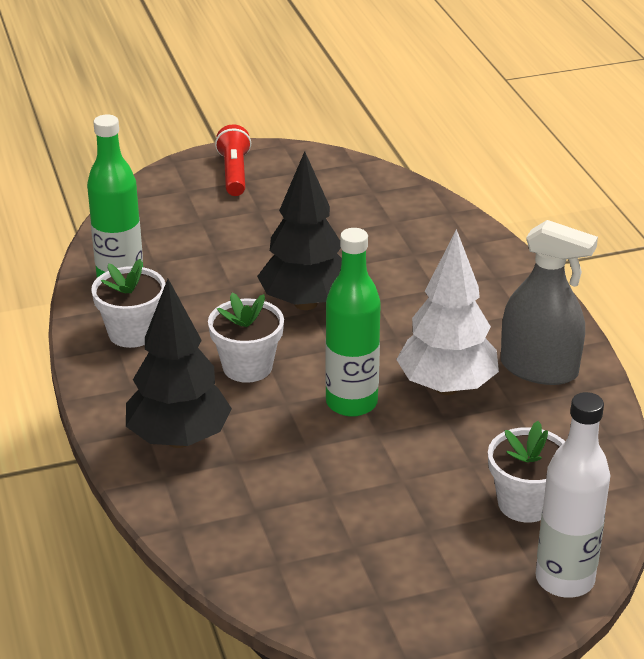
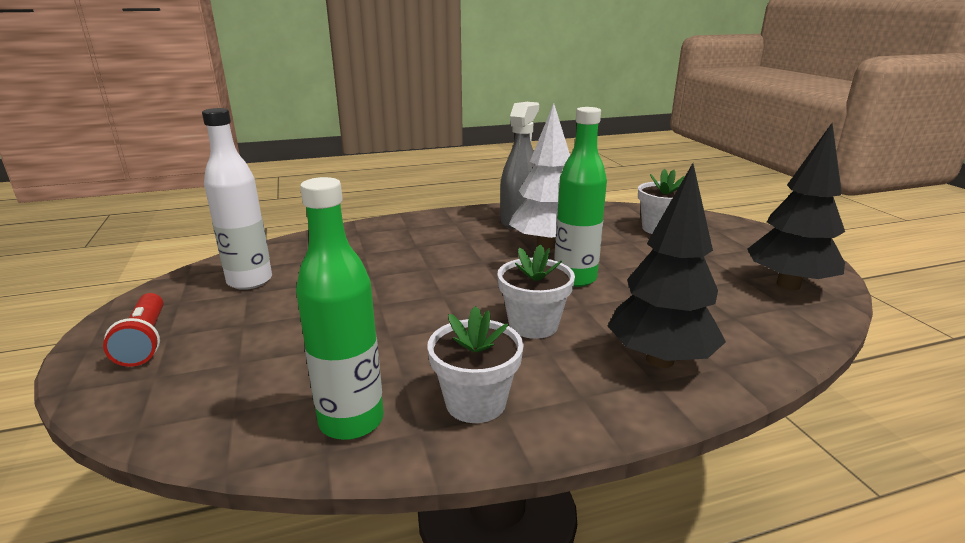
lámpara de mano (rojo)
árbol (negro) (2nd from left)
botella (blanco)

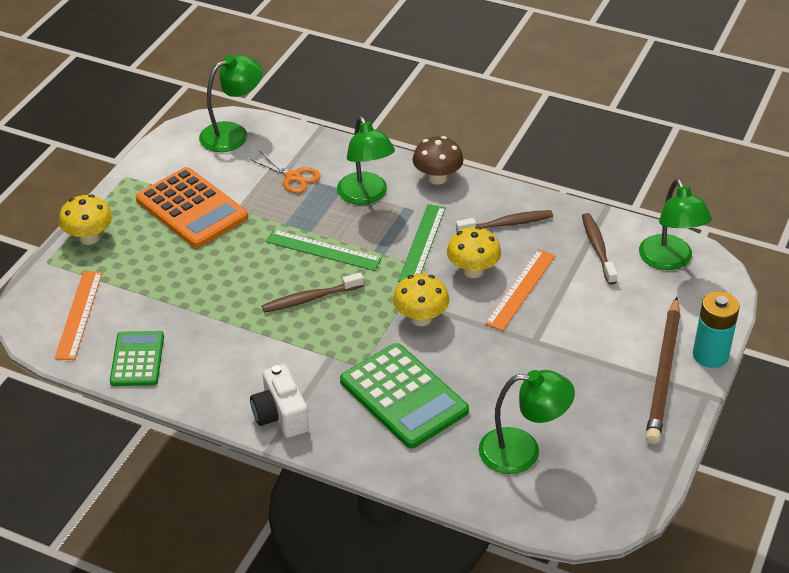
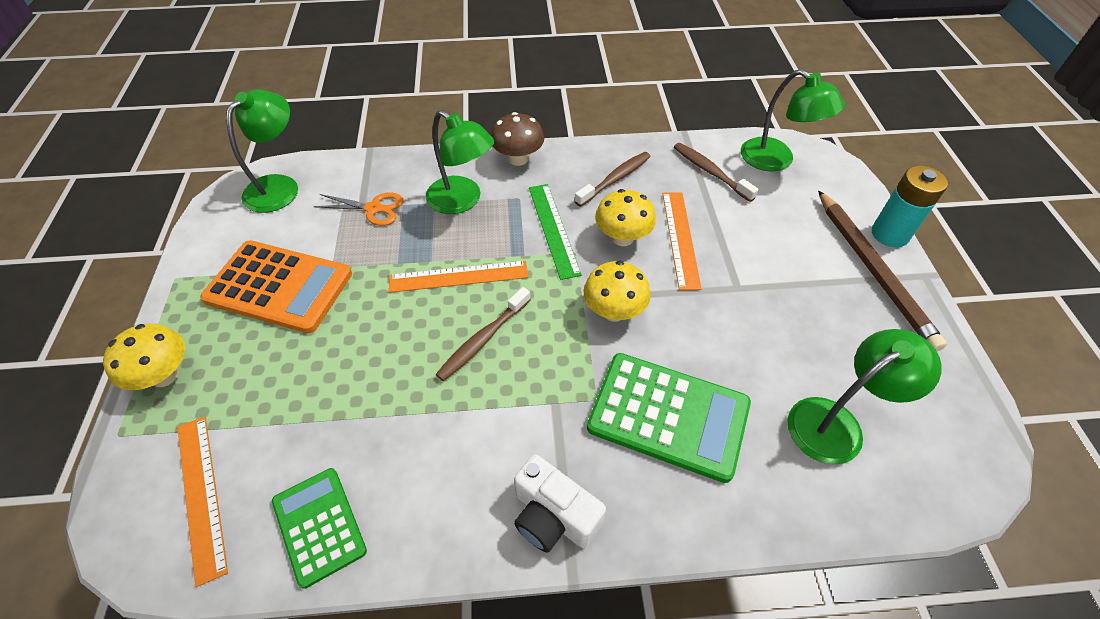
regla (naranja) (2nd from left)

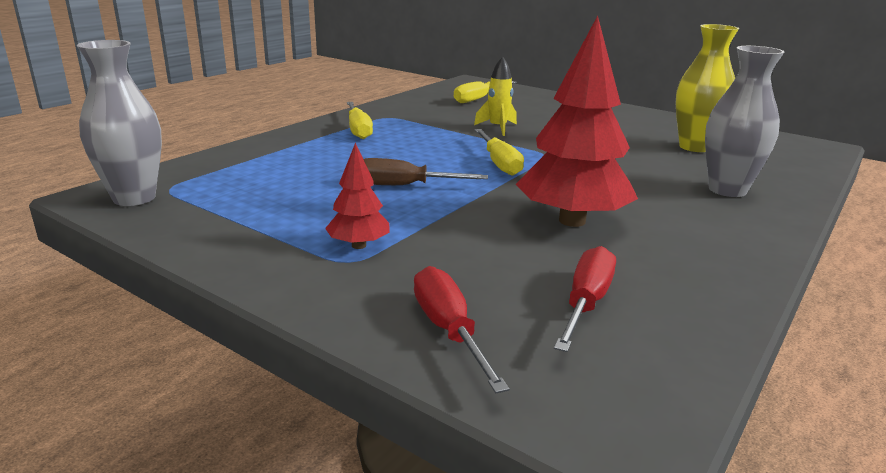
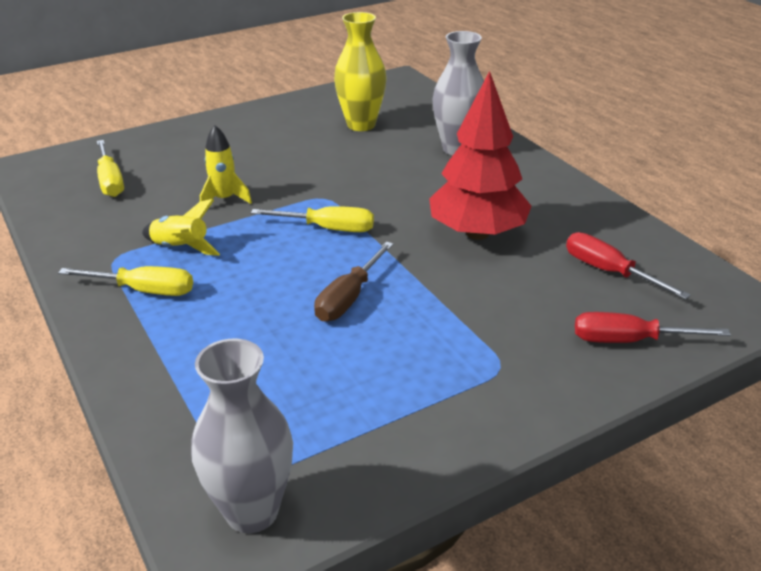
árbol (rojo) (1st from left in the first image)
cohete (amarillo) (1st from left)

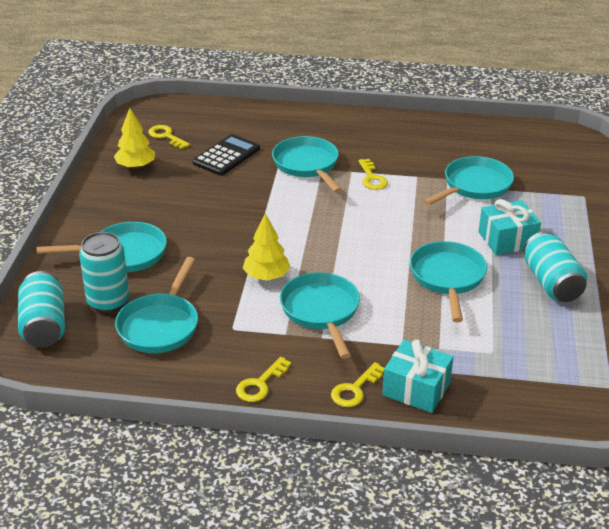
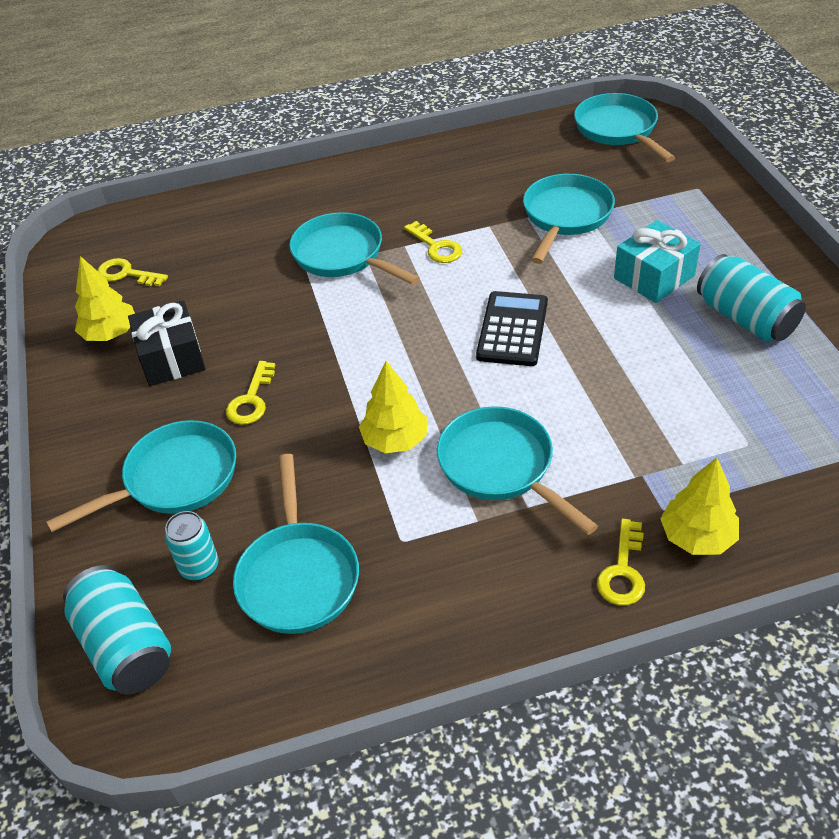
calculadora (negro)
lata (turquesa) (2nd from left)
sartén (turquesa) (6th from left)
árbol (amarillo) (3rd from left)
llave (amarillo) (2nd from left)
regalo (negro)

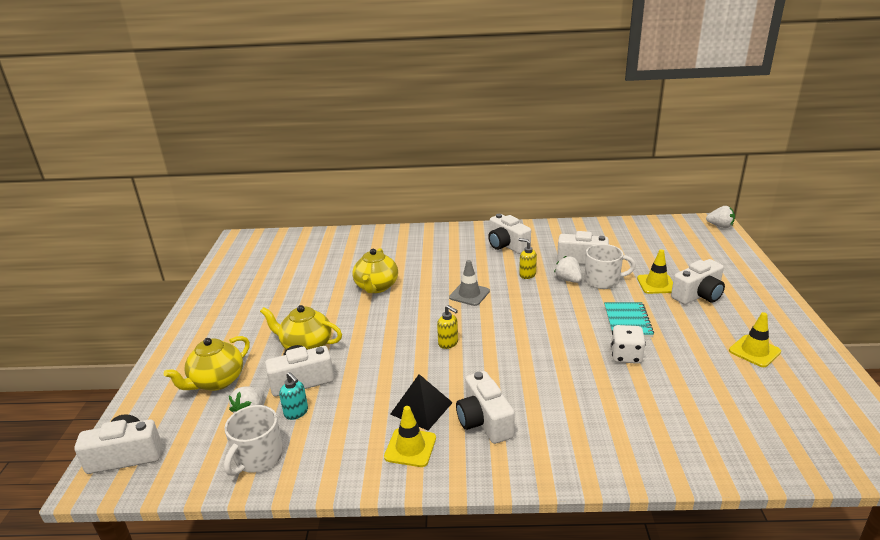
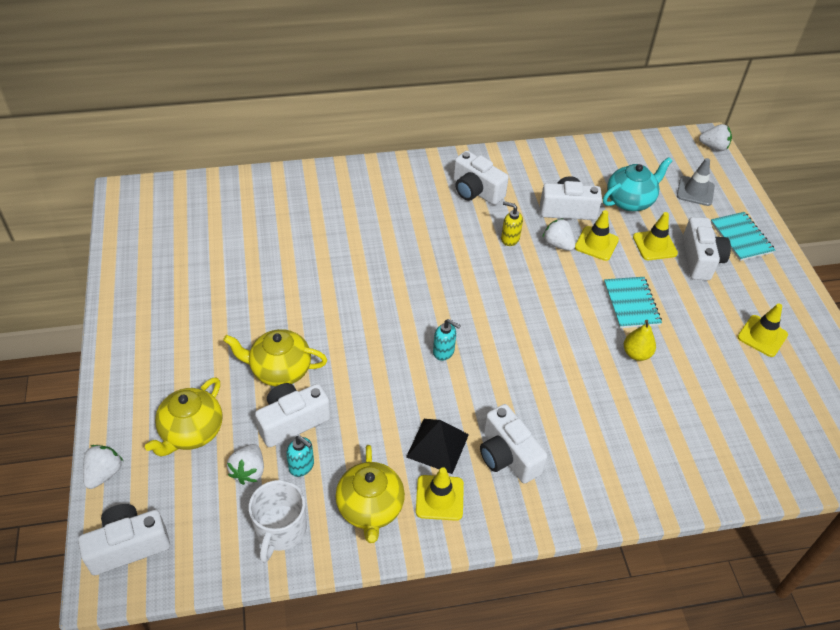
cono de tráfico (amarillo) (2nd from left)
tetera (amarillo) (3rd from left)
cámara (blanco) (6th from left)
cono de tráfico (gris)
dispensador de jabón (turquesa) (2nd from left)
pera (amarillo)
tetera (turquesa)
cuaderno (turquesa) (2nd from left)
fresa (blanco) (1st from left)

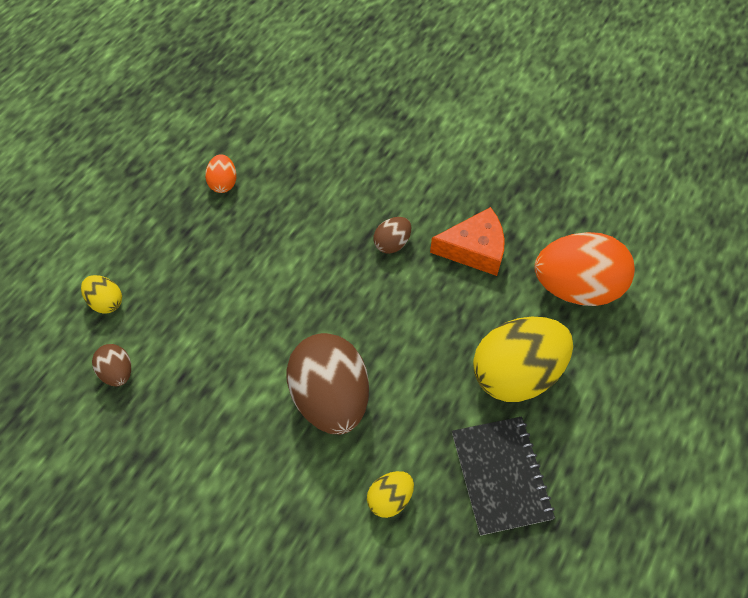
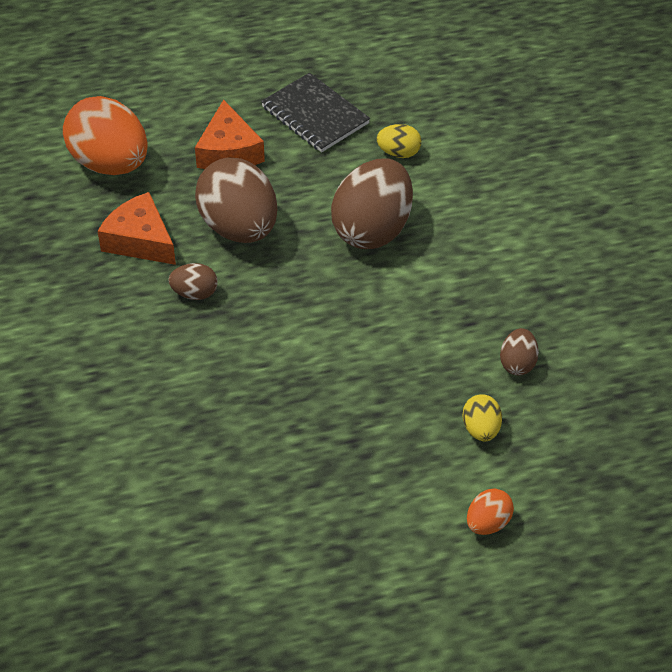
huevo (naranja) (2nd from left)
queso (naranja) (2nd from left)
cuaderno (negro)
huevo (marrón) (2nd from left)

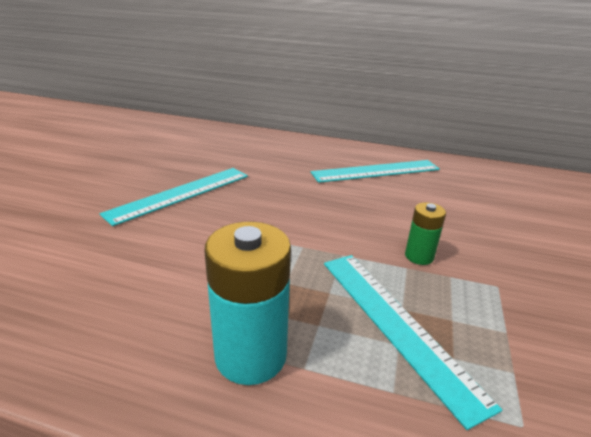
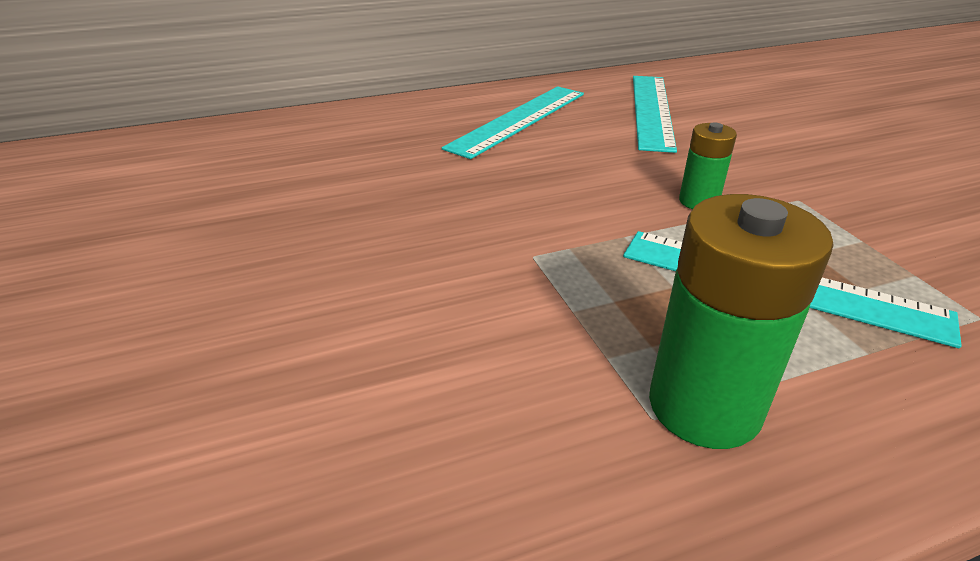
regla (turquesa) (2nd from left)
pila (verde) (2nd from left)

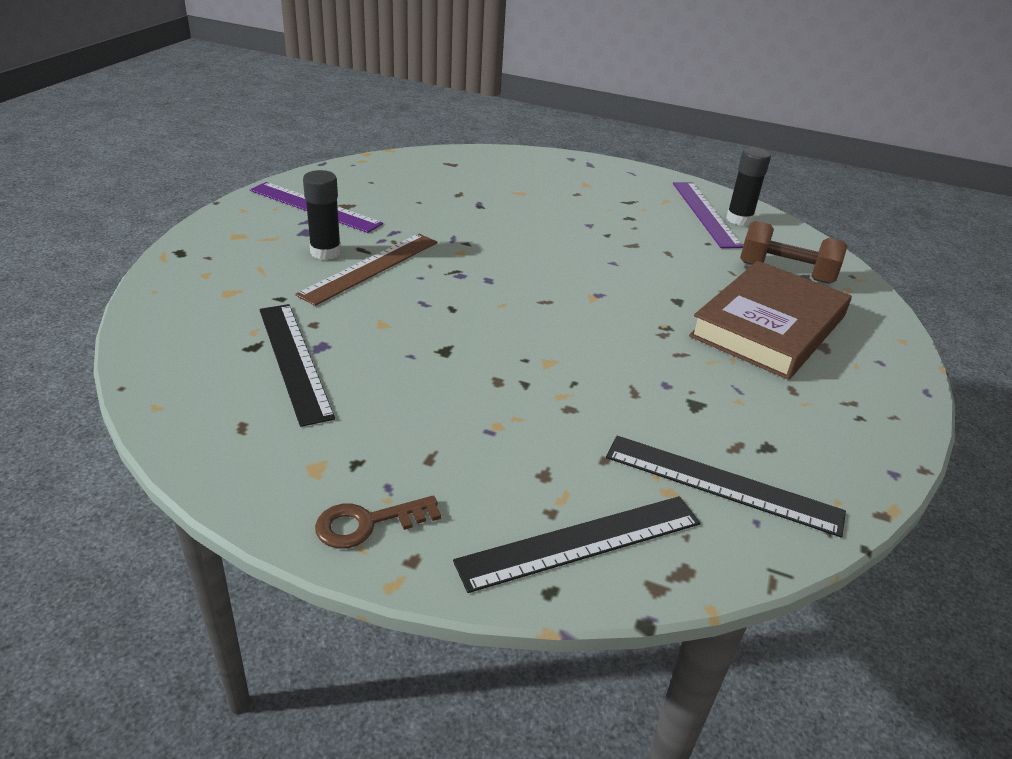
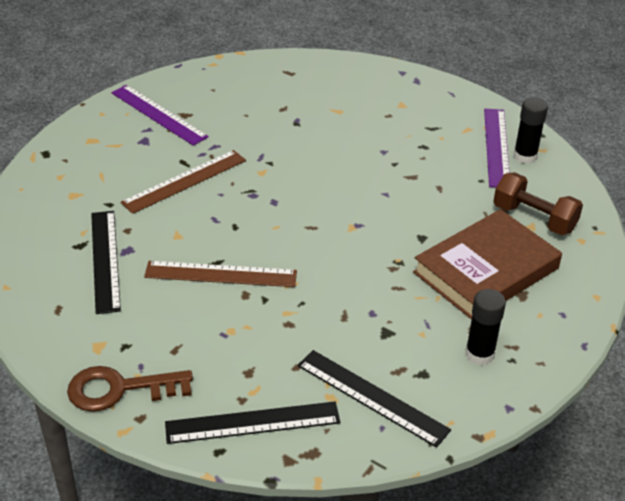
barra de pegamento (negro) (1st from left)
llave (marrón)
regla (marrón) (2nd from left)

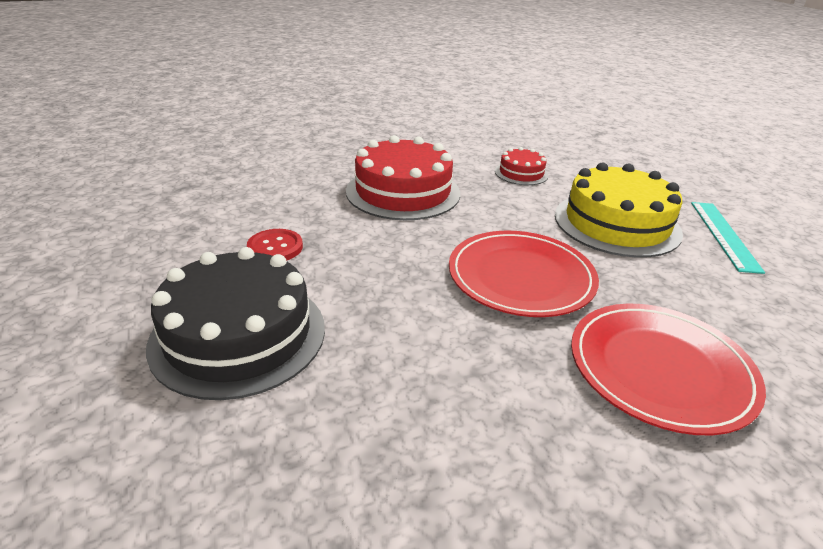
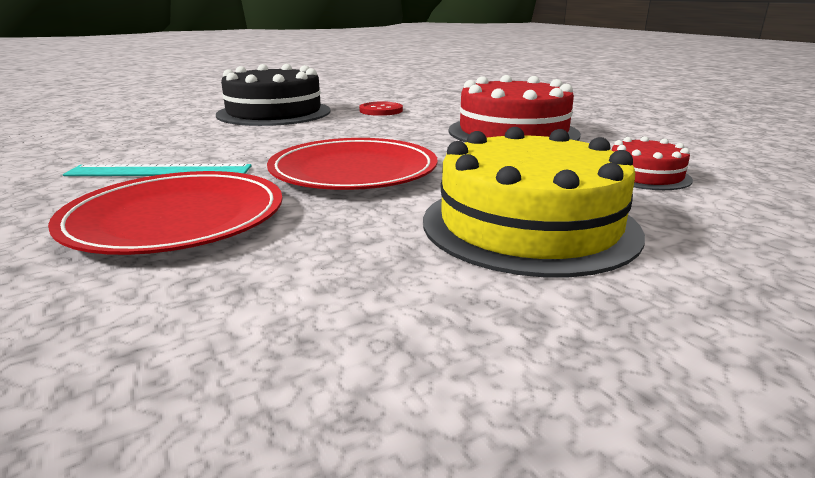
regla (turquesa)

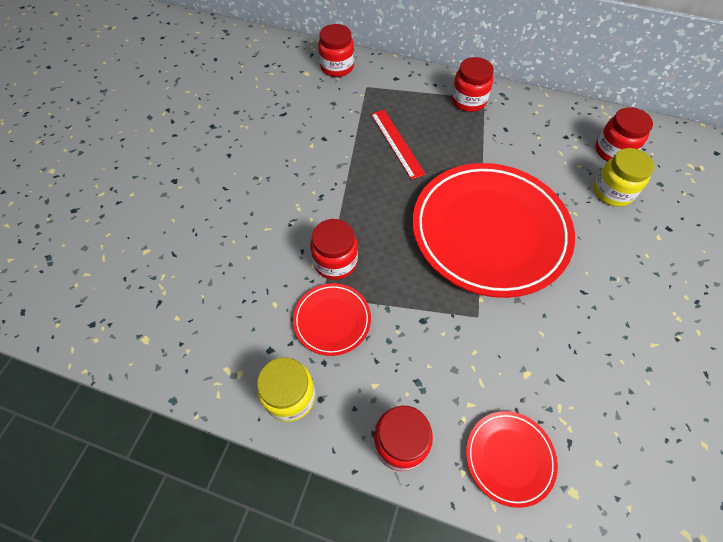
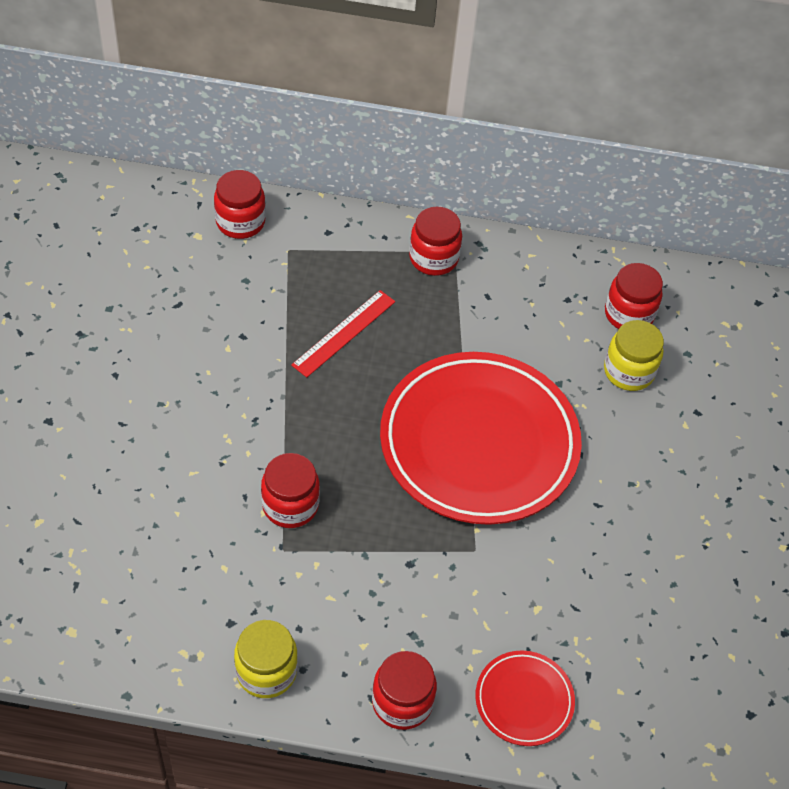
regla (rojo)
plato (rojo) (1st from left in the first image)

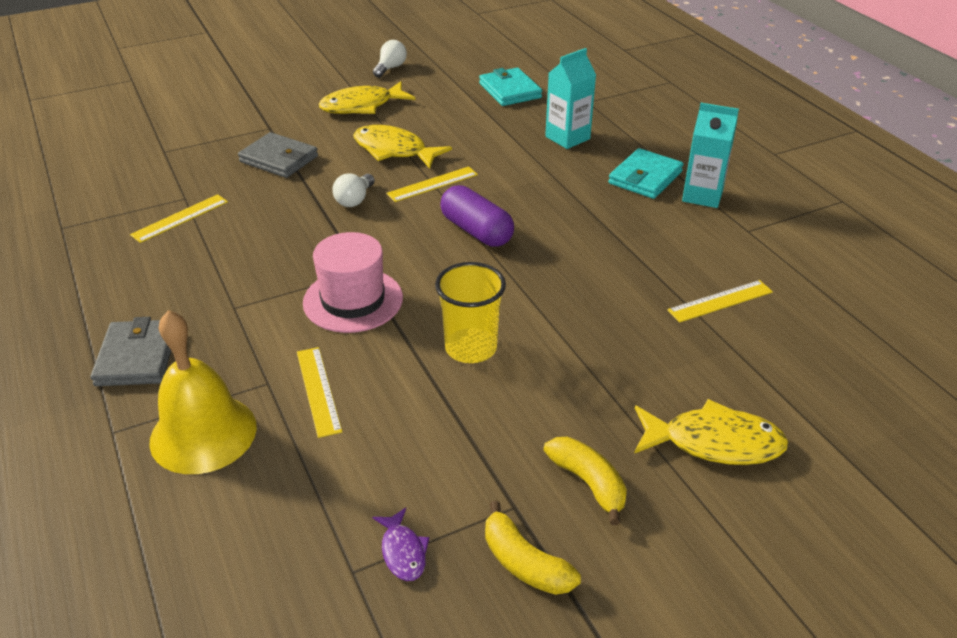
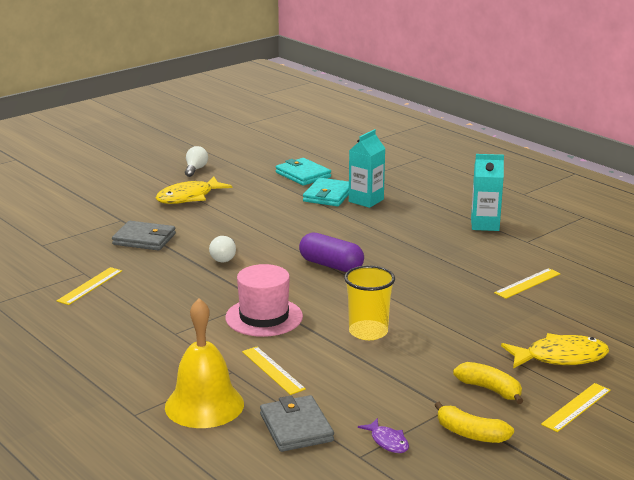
pez (amarillo) (2nd from left in the first image)
cartera (turquesa) (2nd from left)
regla (amarillo) (4th from left)
cartera (gris) (2nd from left)

